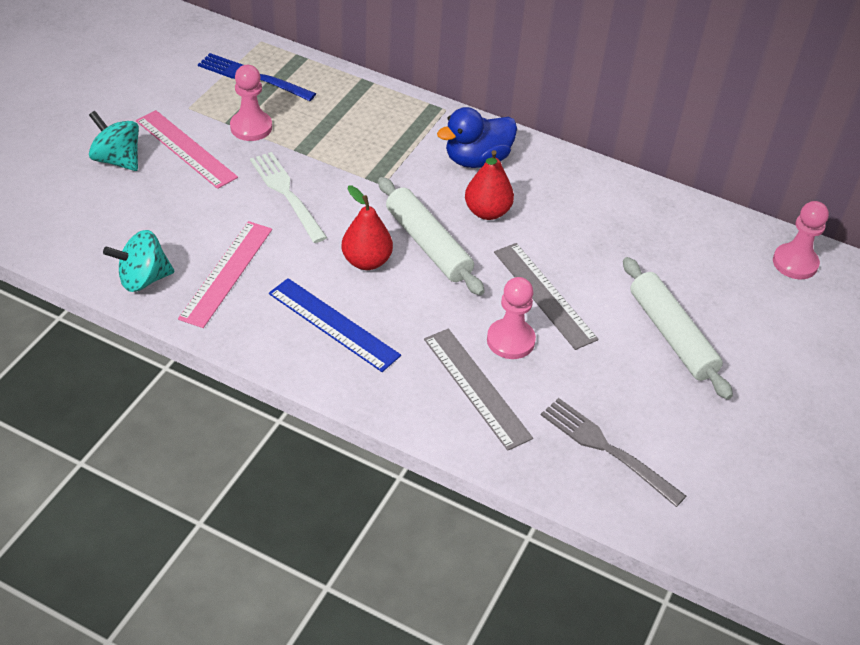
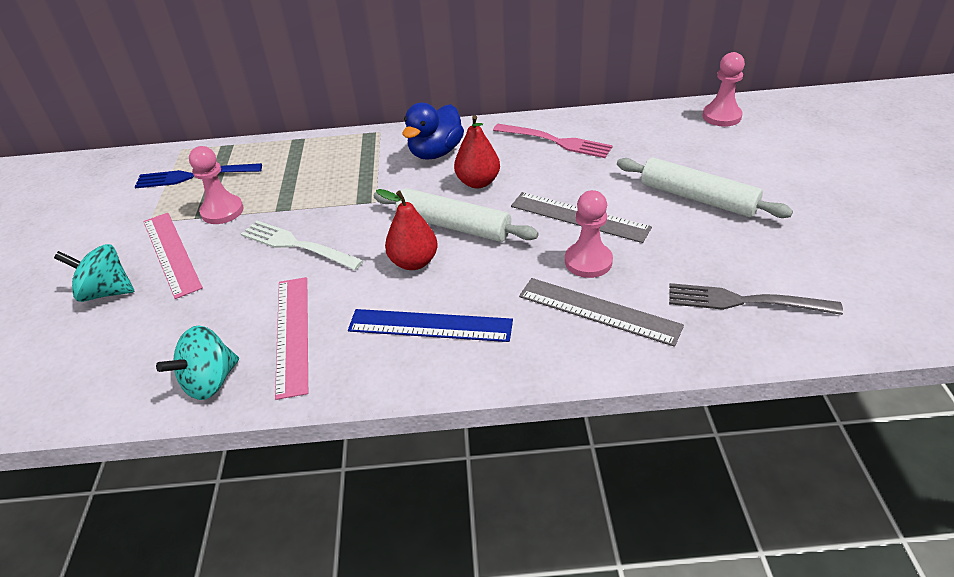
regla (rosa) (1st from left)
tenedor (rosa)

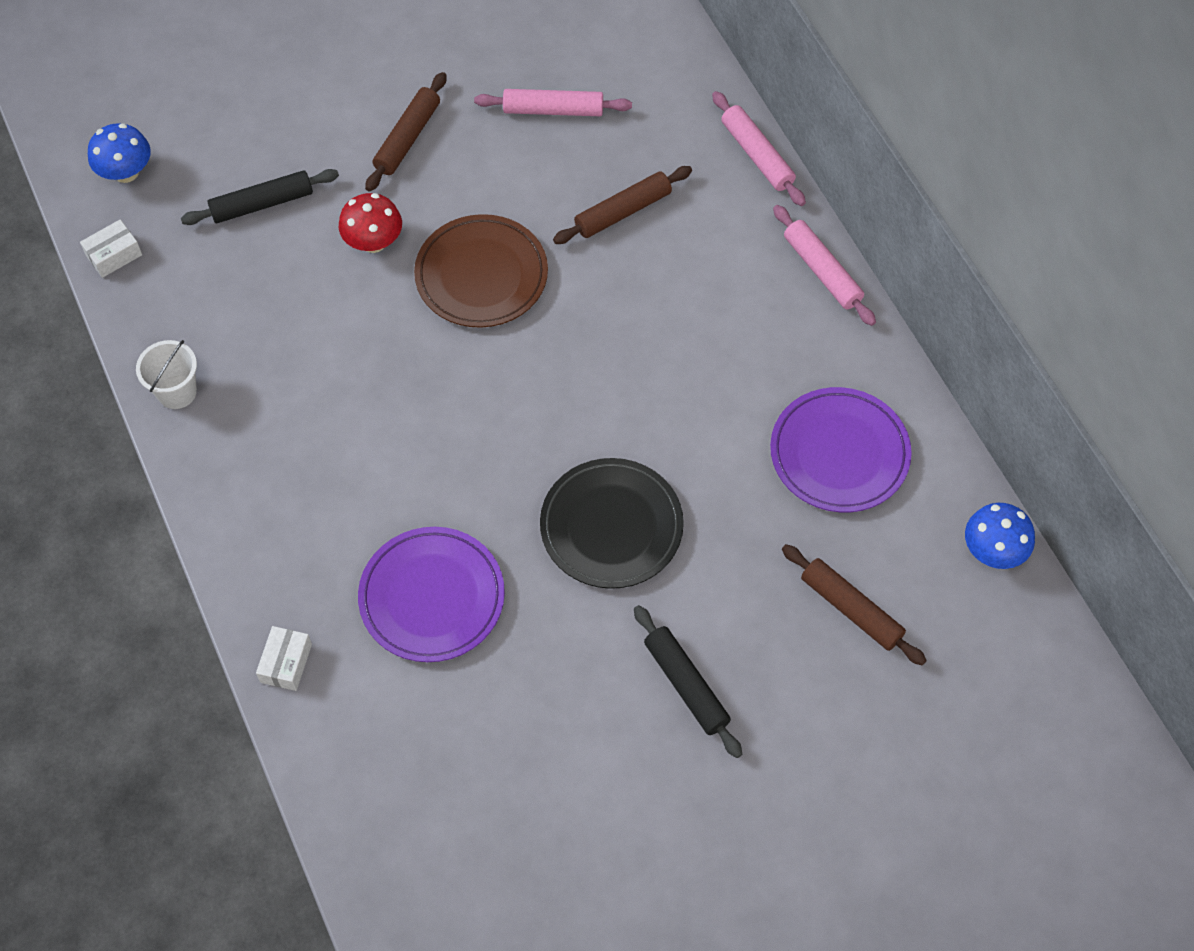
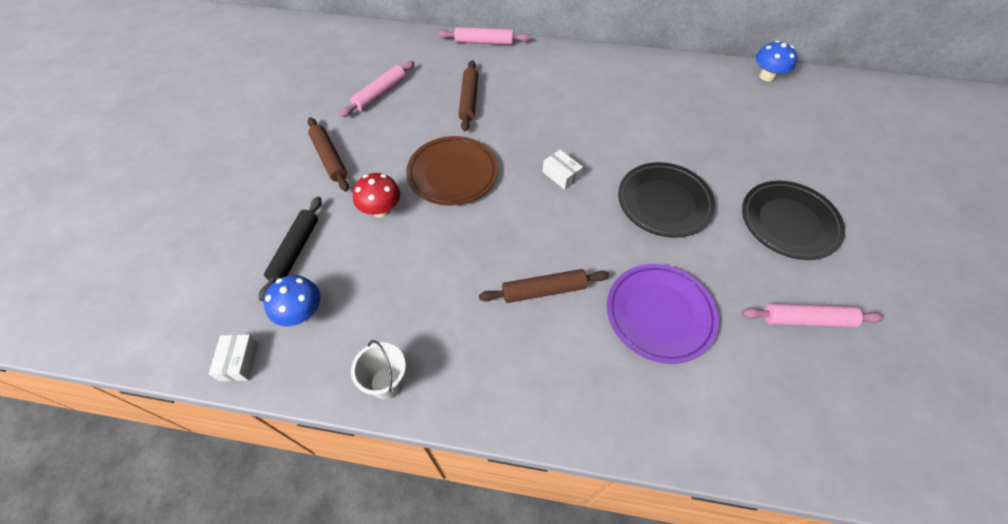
seta (azul) (1st from left)
rodillo (rosa) (3rd from left)
plato (morado) (2nd from left in the first image)
rodillo (marrón) (3rd from left)
plato (negro) (2nd from left)
caja (blanco) (2nd from left)

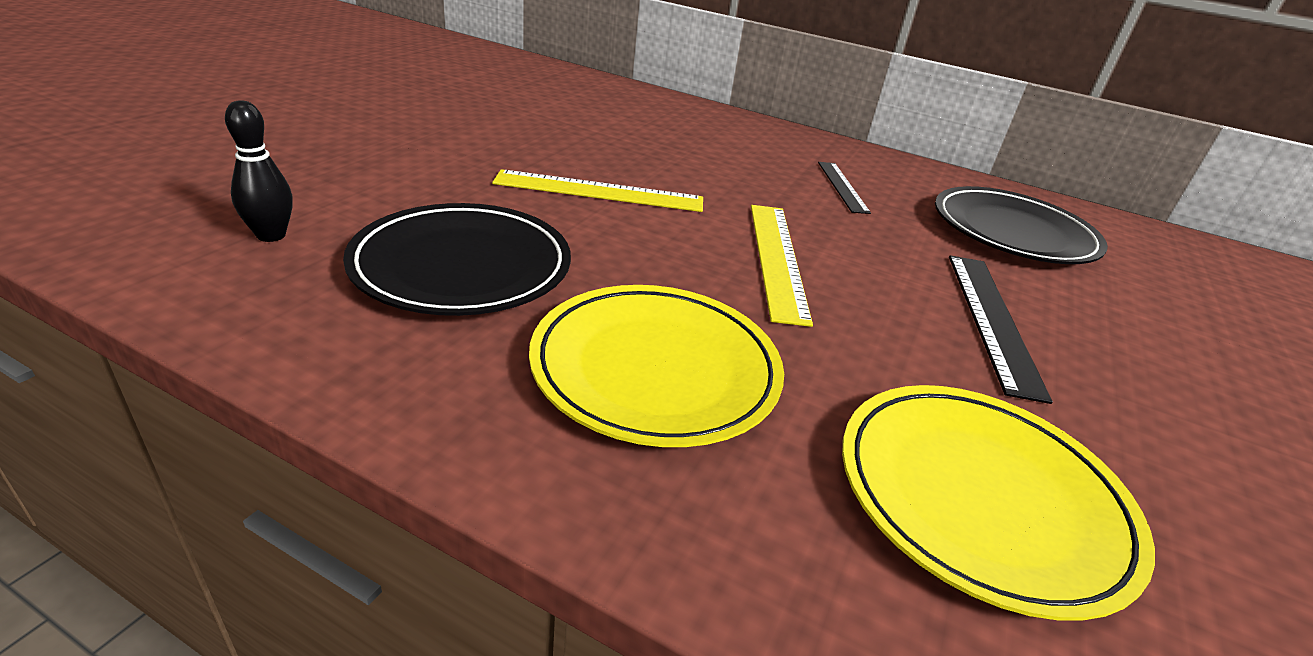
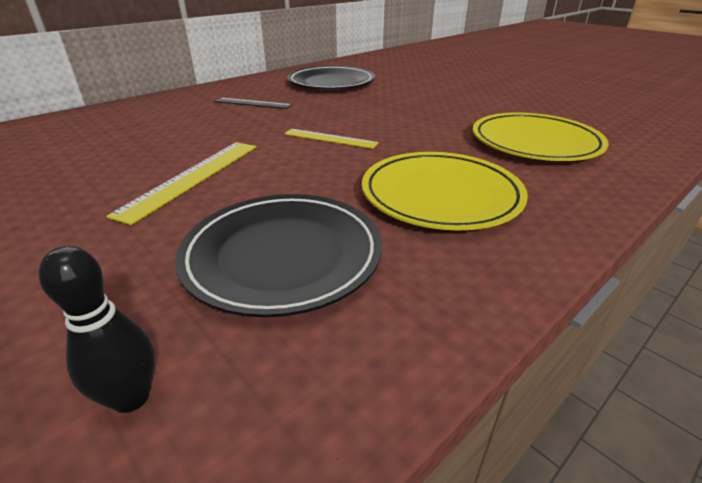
regla (amarillo) (2nd from left)
regla (negro) (2nd from left in the first image)

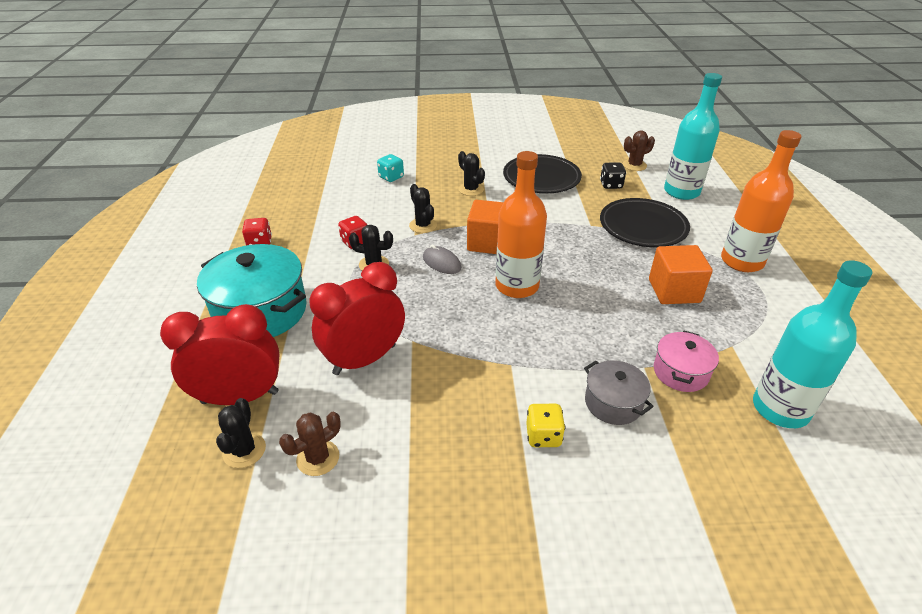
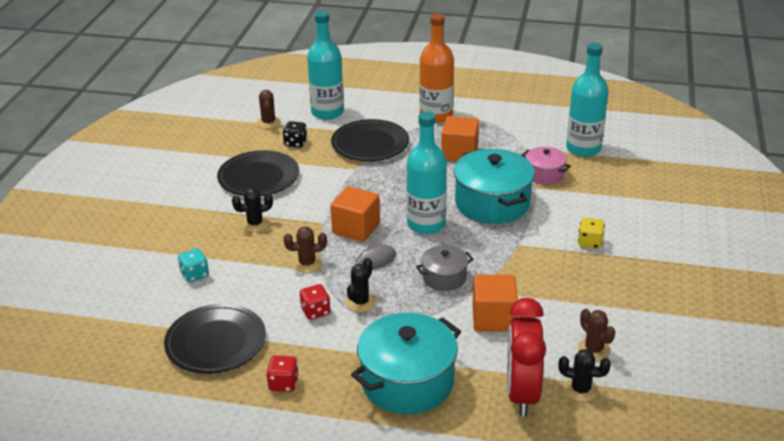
botella (turquesa) (2nd from left)
cactus (marrón) (2nd from left)
cubo (naranja) (3rd from left)
olla (gris)
olla (turquesa) (2nd from left)
plato (negro) (1st from left)

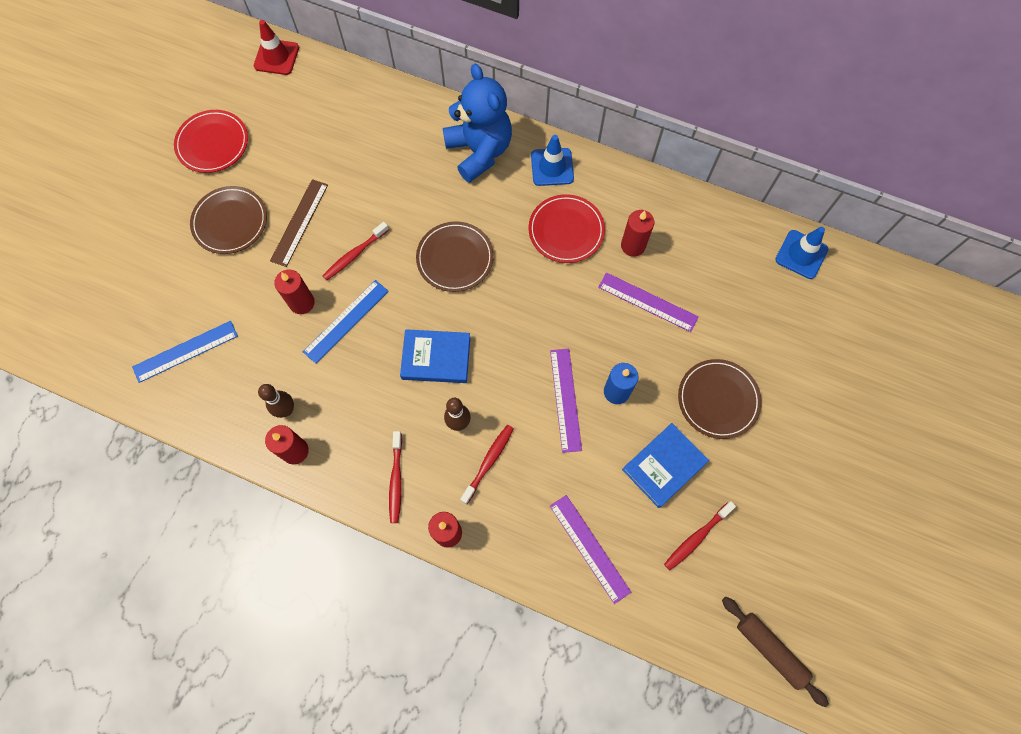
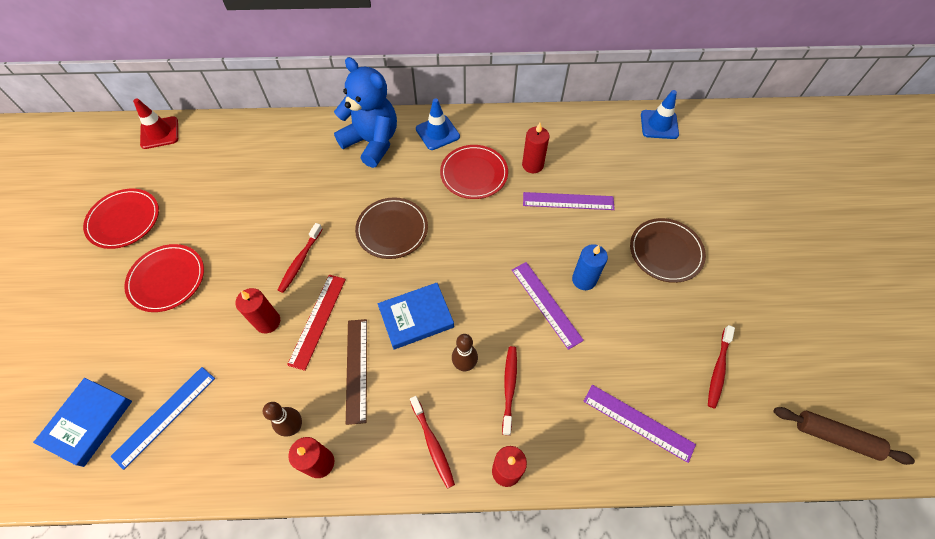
regla (marrón)
plato (rojo) (2nd from left)
regla (rojo)
libro (azul) (1st from left)

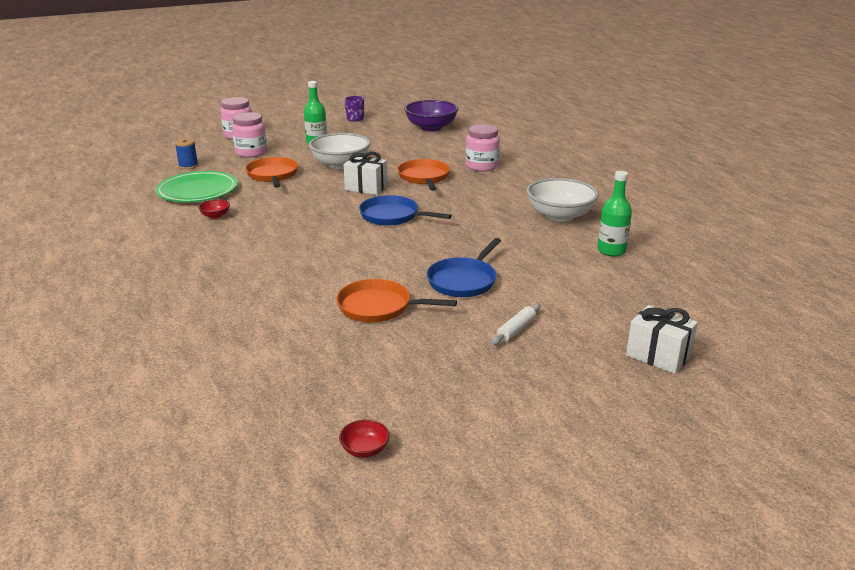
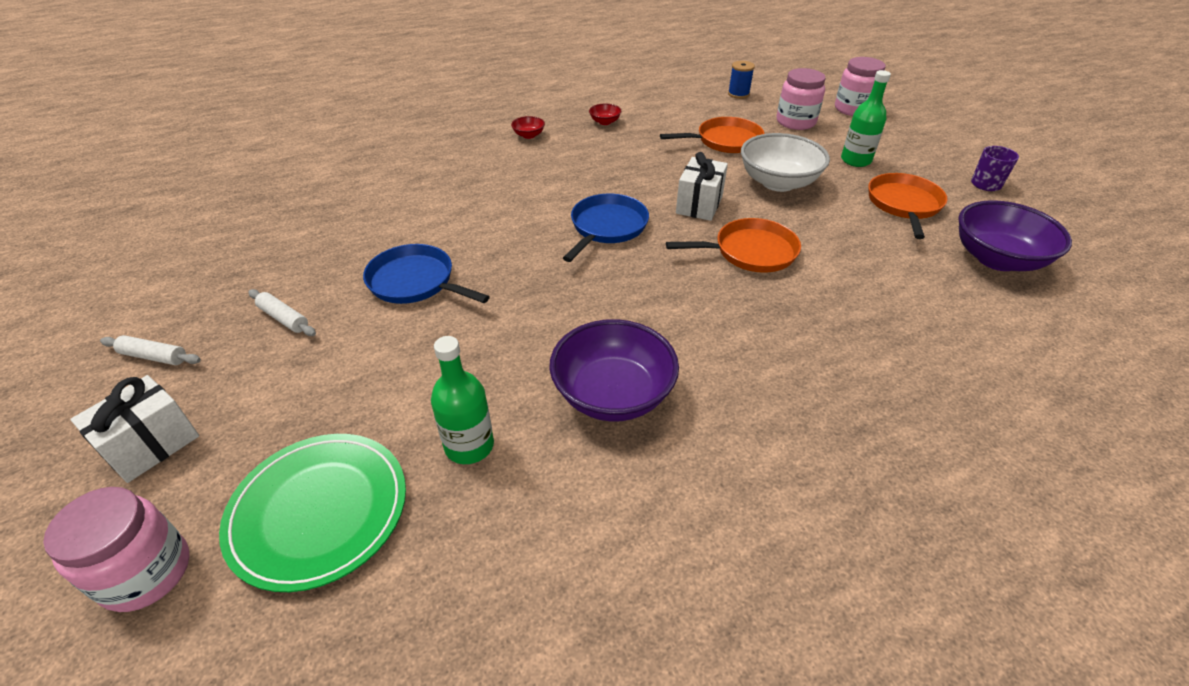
tarro (rosa) (1st from left)
plato (verde)
cuenco (morado) (1st from left)
sartén (naranja) (3rd from left)
cuenco (rojo) (1st from left)
rodillo (blanco) (1st from left)

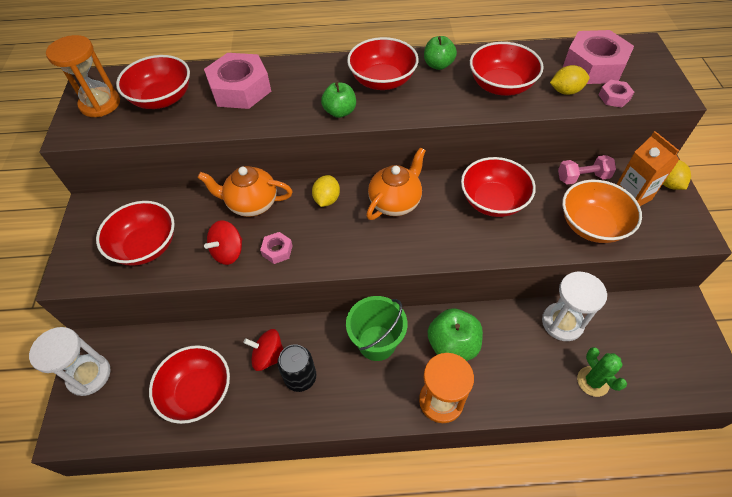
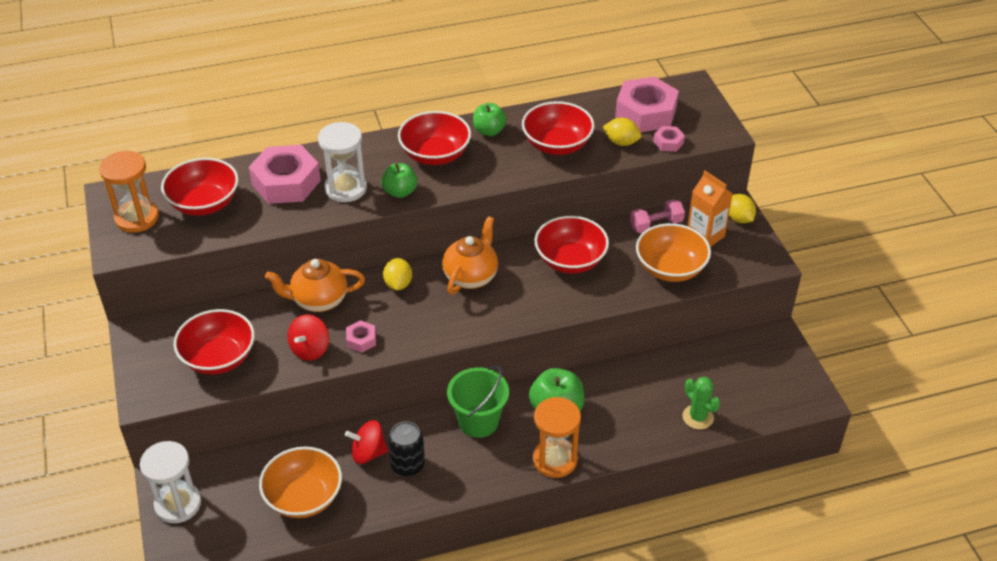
limón (amarillo) (2nd from left)
reloj de arena (blanco) (2nd from left)
cuenco (naranja) (1st from left)

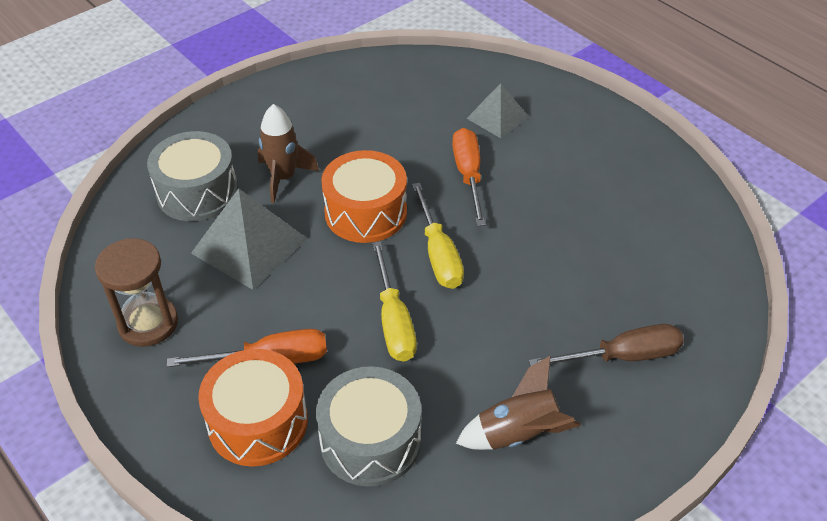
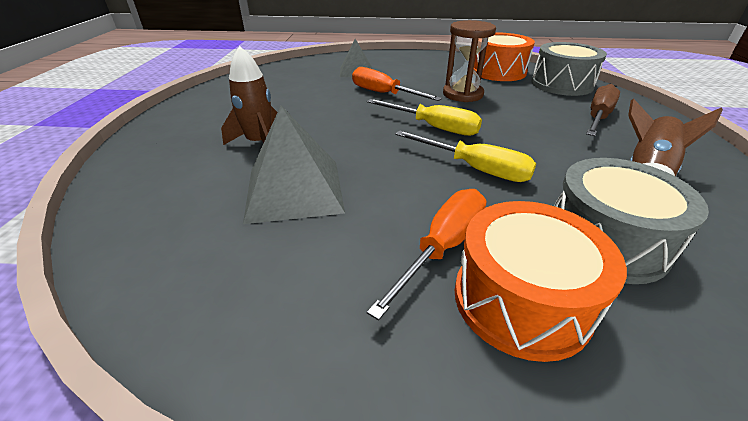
tambor (gris) (1st from left)
tambor (naranja) (1st from left)
reloj de arena (marrón)

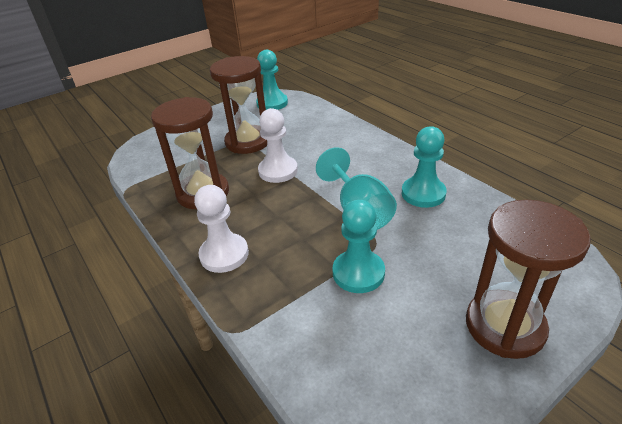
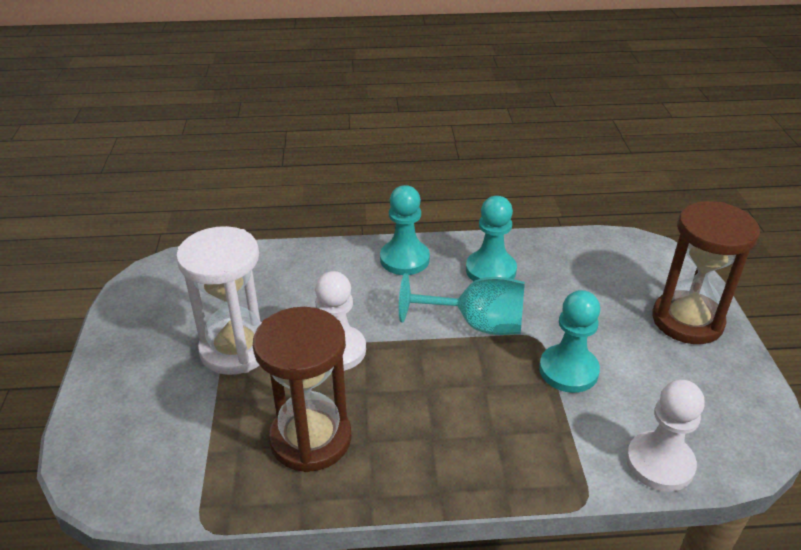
peón (turquesa) (1st from left)
reloj de arena (blanco)
peón (blanco) (2nd from left)

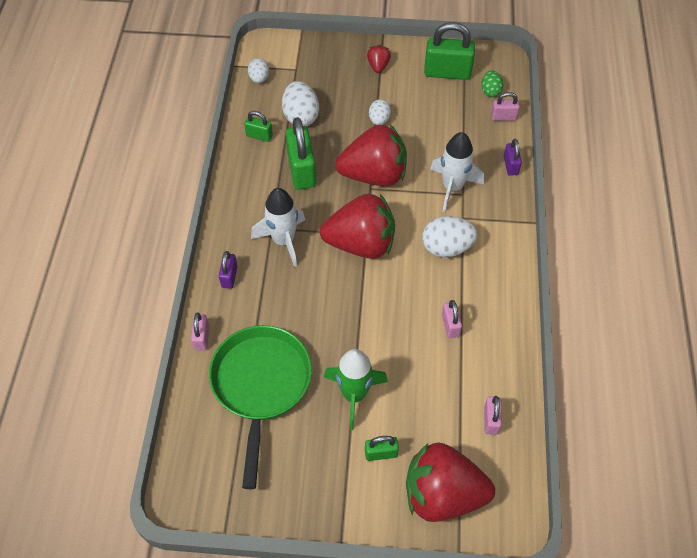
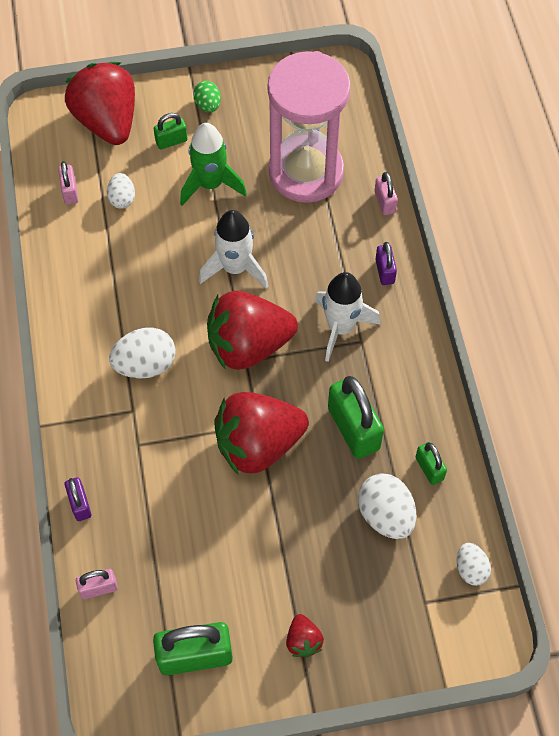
huevo (verde)
huevo (blanco) (1st from left)
candado (verde) (4th from left)
cohete (blanco) (1st from left)
candado (rosa) (2nd from left in the first image)
reloj de arena (rosa)
fresa (rojo) (1st from left)

